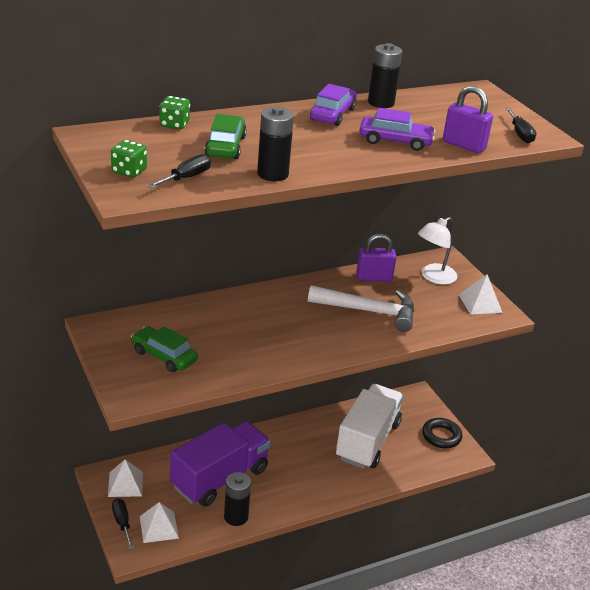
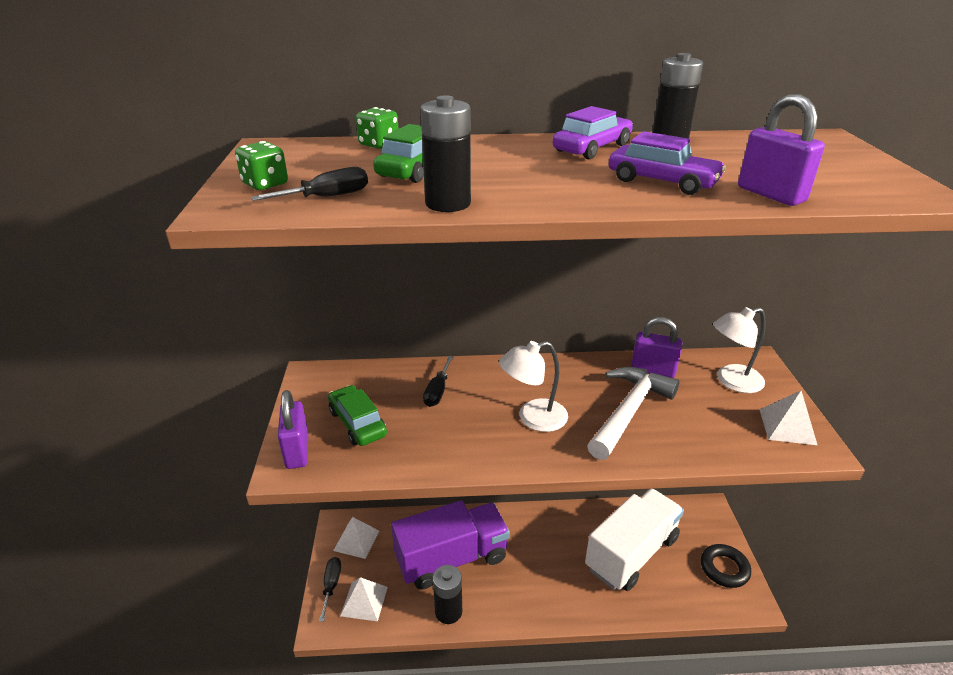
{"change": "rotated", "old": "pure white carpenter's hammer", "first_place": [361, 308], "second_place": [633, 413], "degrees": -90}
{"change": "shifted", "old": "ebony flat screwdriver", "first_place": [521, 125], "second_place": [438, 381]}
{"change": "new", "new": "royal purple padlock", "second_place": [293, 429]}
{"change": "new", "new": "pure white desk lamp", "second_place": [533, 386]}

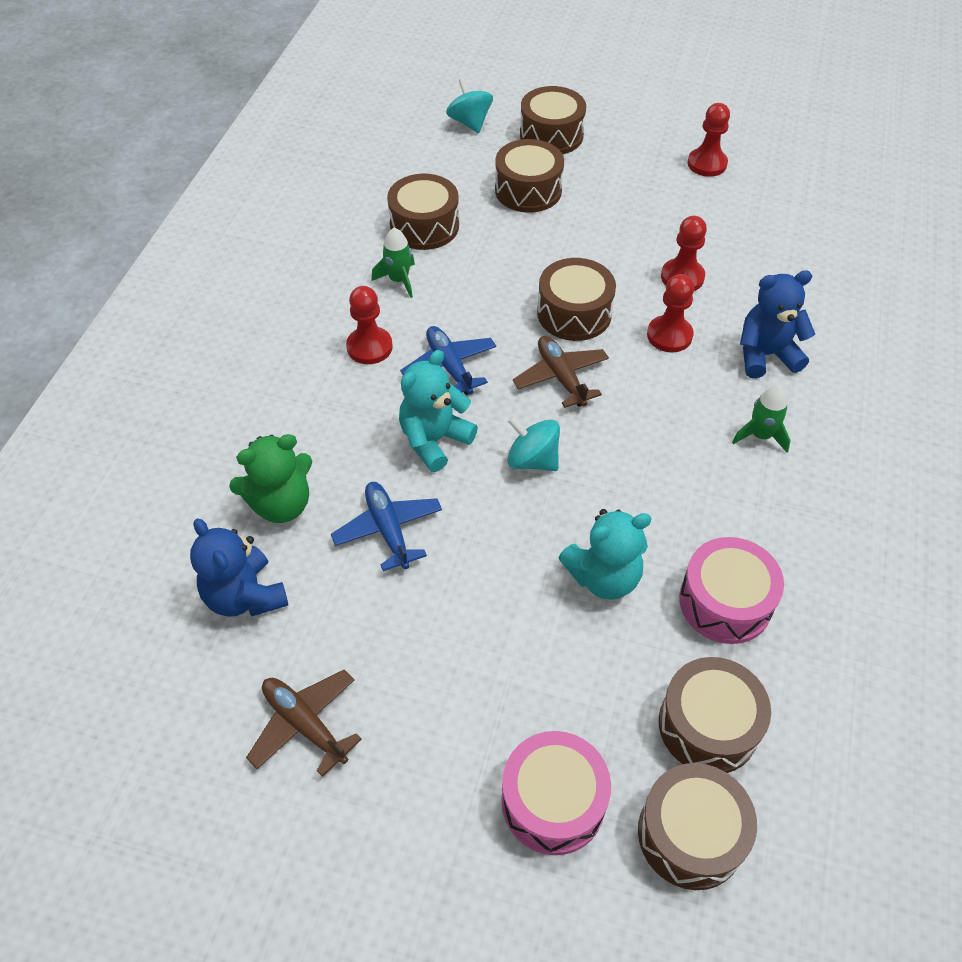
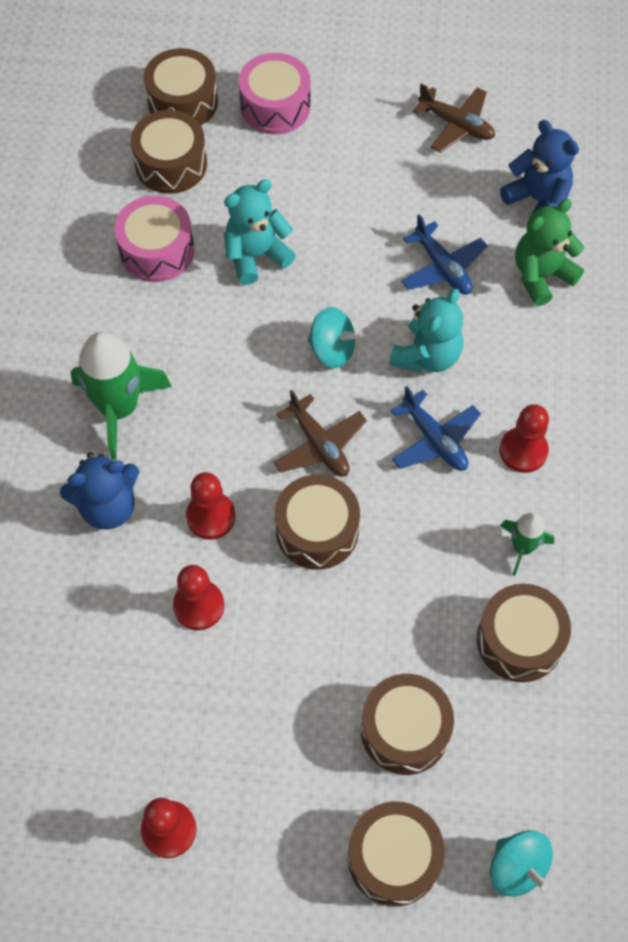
{"change": "scaled", "old": "emerald rocket", "first_place": [761, 419], "second_place": [121, 396], "factor": 1.89}

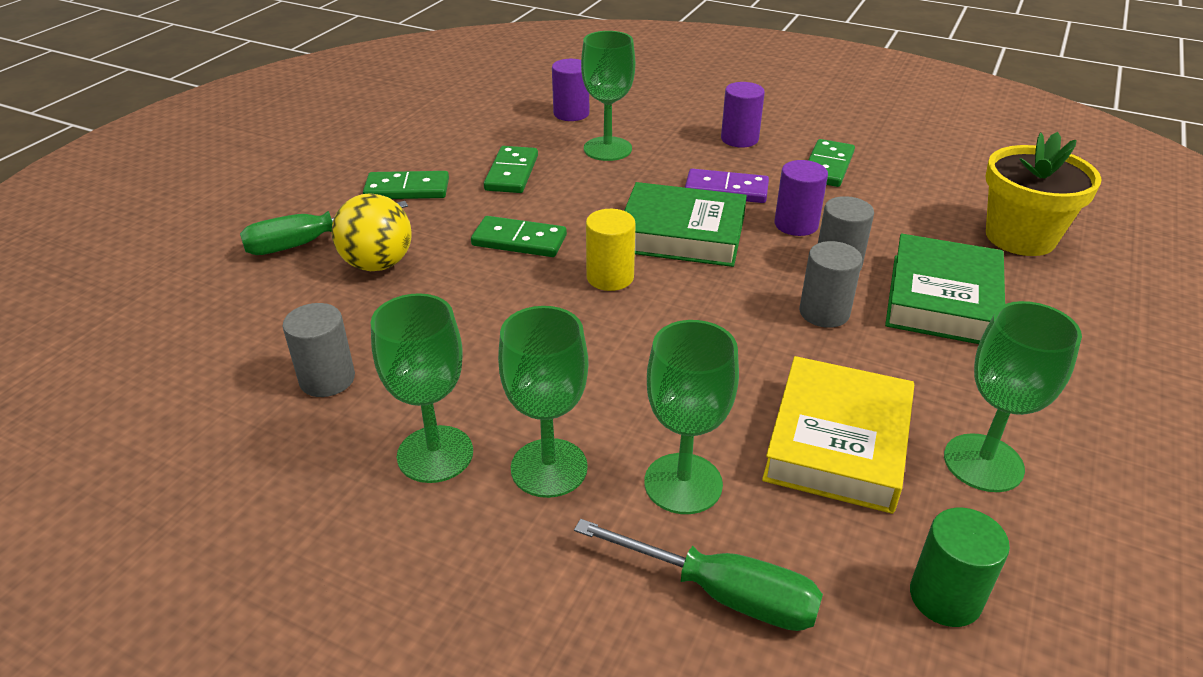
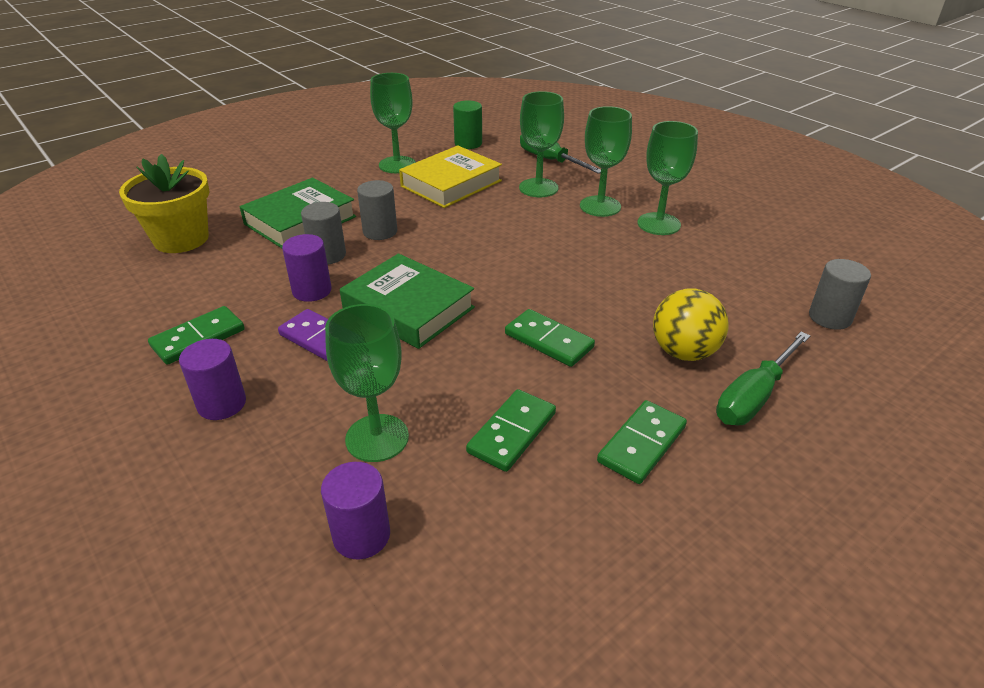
{"change": "rotated", "old": "emerald flat screwdriver", "first_place": [324, 228], "second_place": [763, 378], "degrees": 135}
{"change": "shifted", "old": "ash-grey cylinder", "first_place": [318, 350], "second_place": [840, 294]}
{"change": "rotated", "old": "emerald domino tile", "first_place": [406, 185], "second_place": [642, 442], "degrees": -75}
{"change": "gone", "old": "bright yellow cylinder", "first_place": [611, 250]}

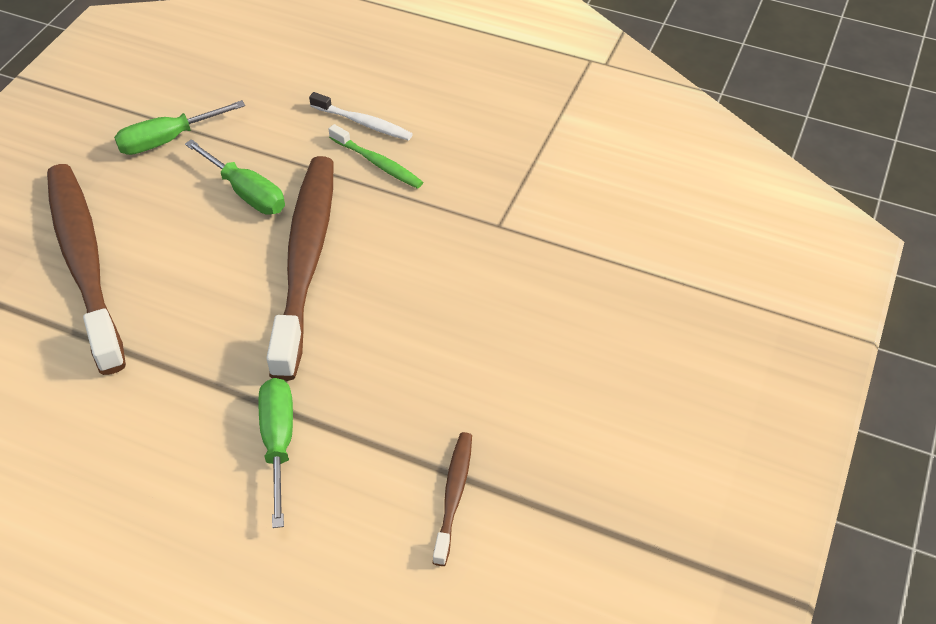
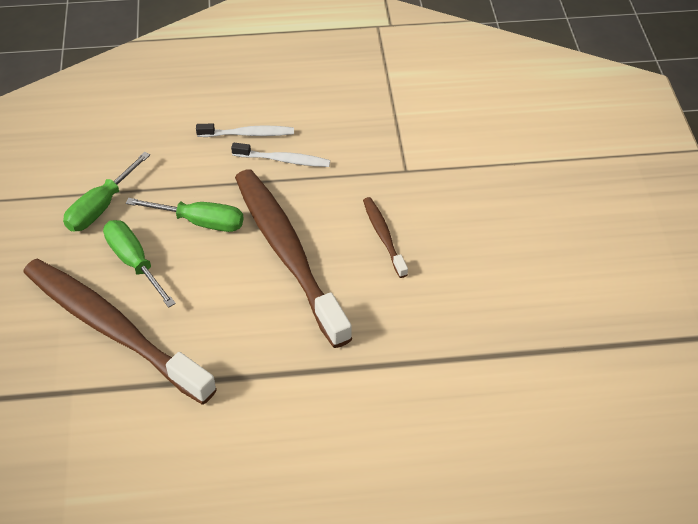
{"change": "shifted", "old": "emerald flat screwdriver", "first_place": [276, 453], "second_place": [139, 264]}
{"change": "repainted", "old": "emerald toothbrush", "new": "pure white toothbrush", "first_place": [376, 156], "second_place": [280, 155]}
{"change": "shifted", "old": "brown toothbrush", "first_place": [452, 499], "second_place": [385, 237]}

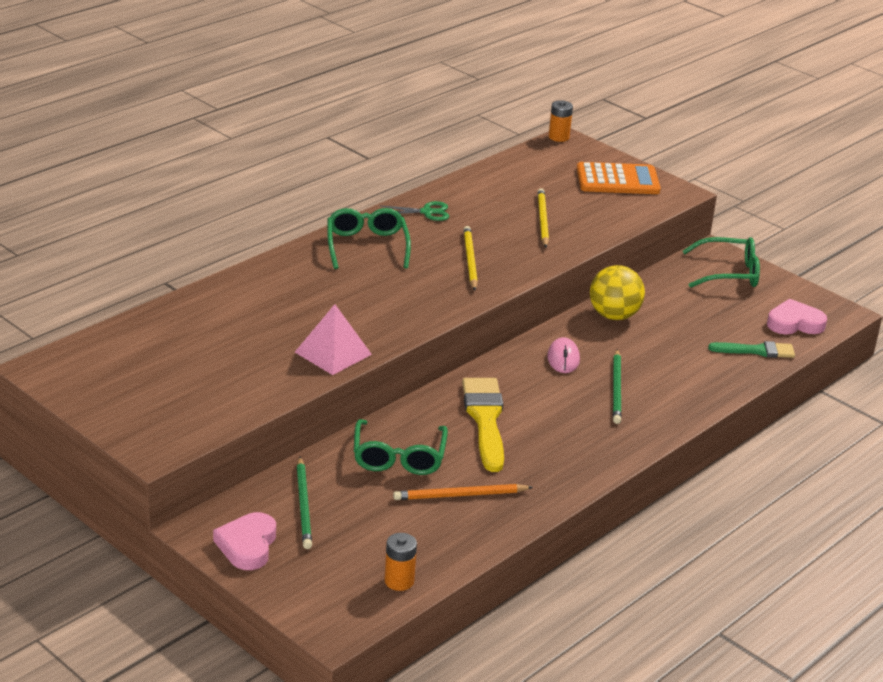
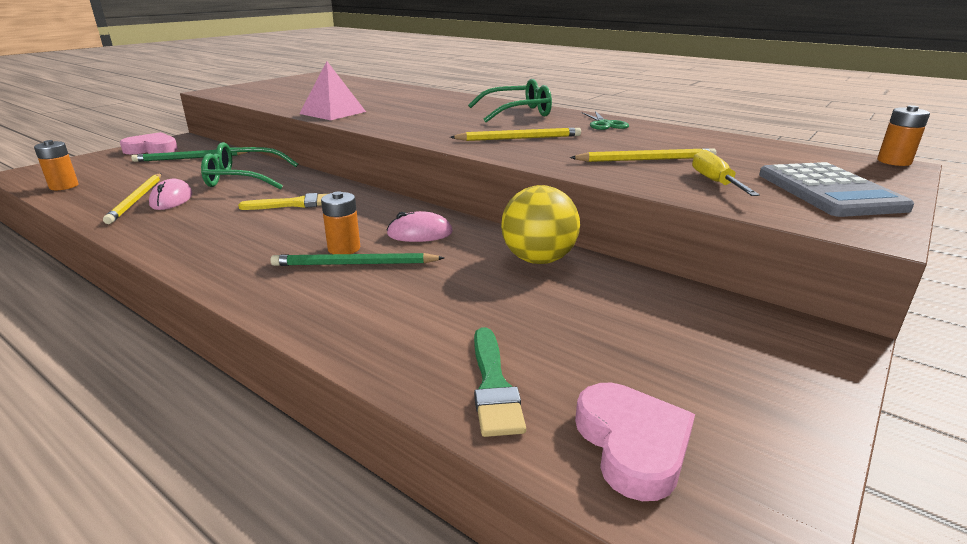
{"change": "swapped", "old": "orange lead pencil", "new": "rosy mouse", "first_place": [463, 492], "second_place": [170, 194]}
{"change": "scaled", "old": "bright yellow paintbrush", "first_place": [483, 425], "second_place": [284, 201], "factor": 0.62}
{"change": "repainted", "old": "orange adding machine", "new": "ash-grey adding machine", "first_place": [619, 178], "second_place": [836, 189]}
{"change": "gone", "old": "emerald glasses", "first_place": [721, 262]}
{"change": "new", "new": "bright yellow lead pencil", "second_place": [132, 198]}
{"change": "new", "new": "orange battery", "second_place": [340, 222]}
{"change": "new", "new": "bright yellow flat screwdriver", "second_place": [726, 173]}

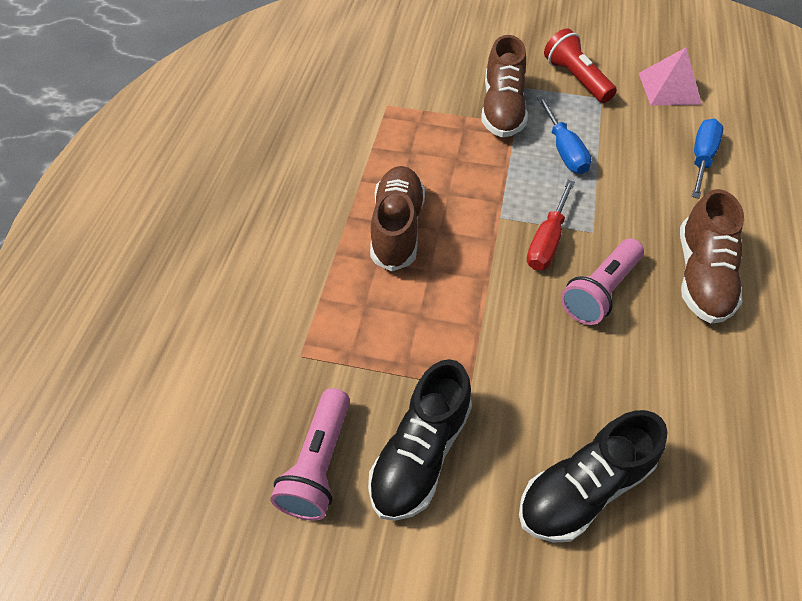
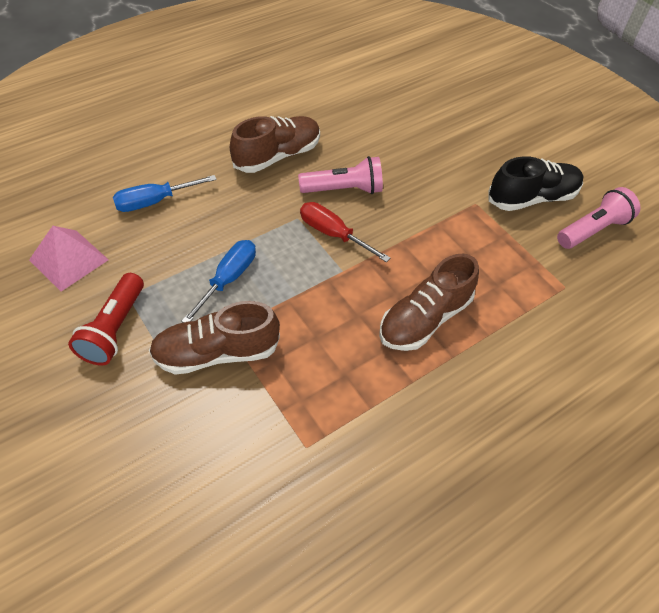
{"change": "rotated", "old": "brown shoe", "first_place": [504, 86], "second_place": [214, 338], "degrees": -150}
{"change": "gone", "old": "ebony shoe", "first_place": [593, 476]}
{"change": "rotated", "old": "scarlet flat screwdriver", "first_place": [551, 225], "second_place": [345, 232], "degrees": -120}

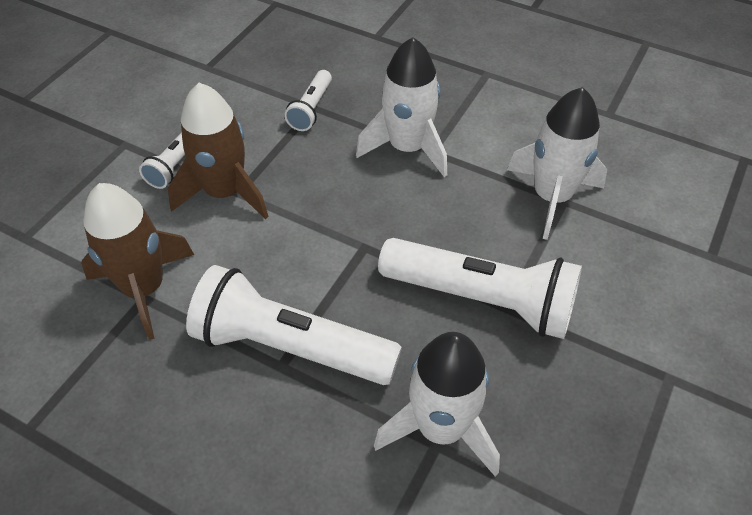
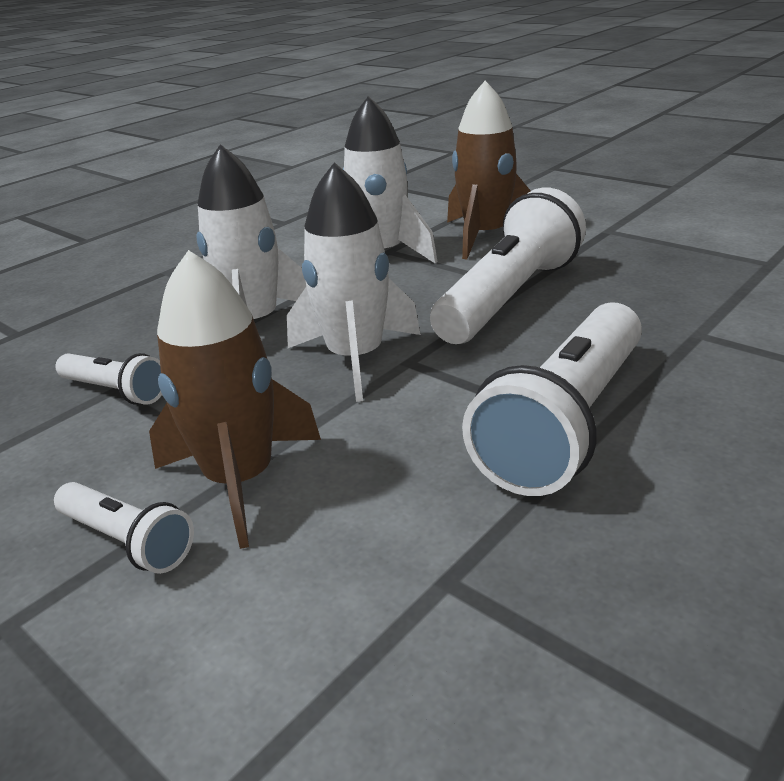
{"change": "shifted", "old": "brown rocket", "first_place": [137, 261], "second_place": [489, 170]}
{"change": "shifted", "old": "pure white rocket", "first_place": [437, 404], "second_place": [354, 282]}

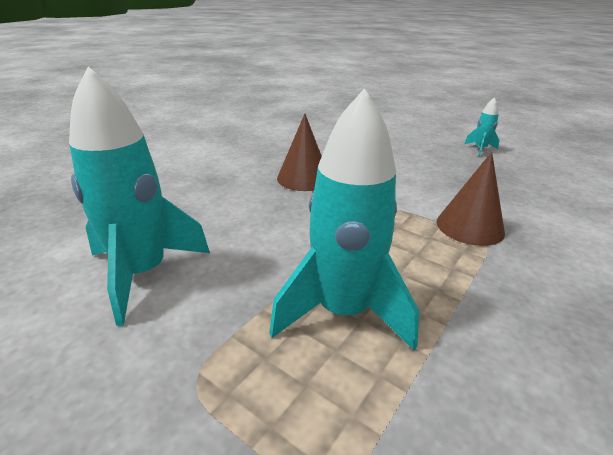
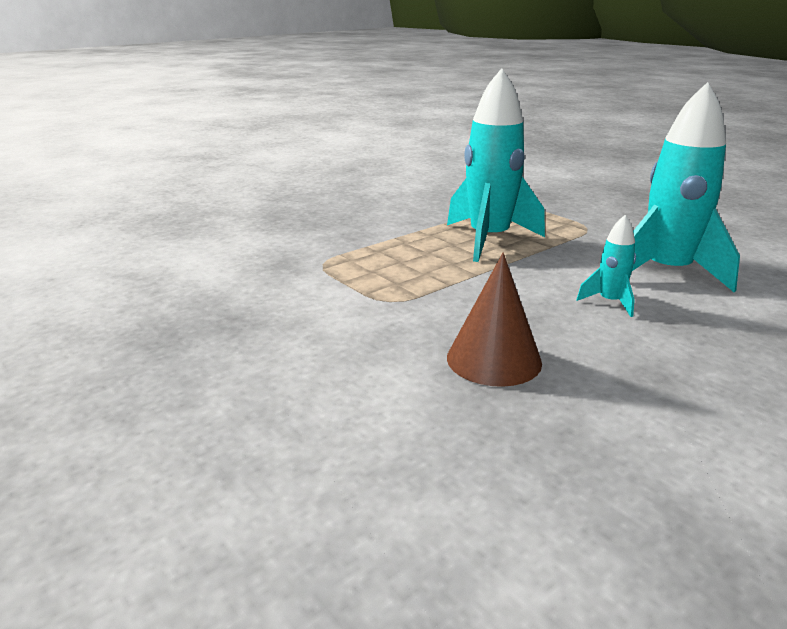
{"change": "gone", "old": "brown cone shape", "first_place": [470, 199]}
{"change": "shifted", "old": "aqua rocket", "first_place": [482, 126], "second_place": [606, 266]}

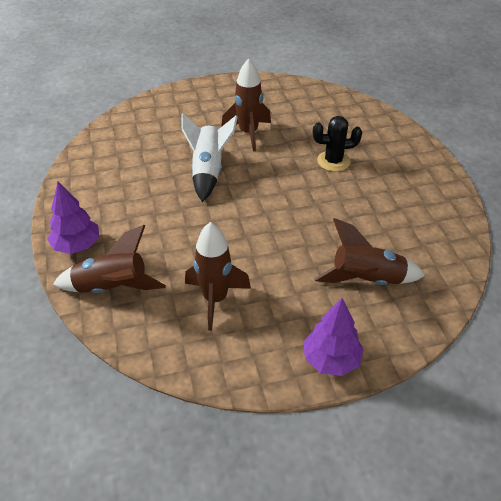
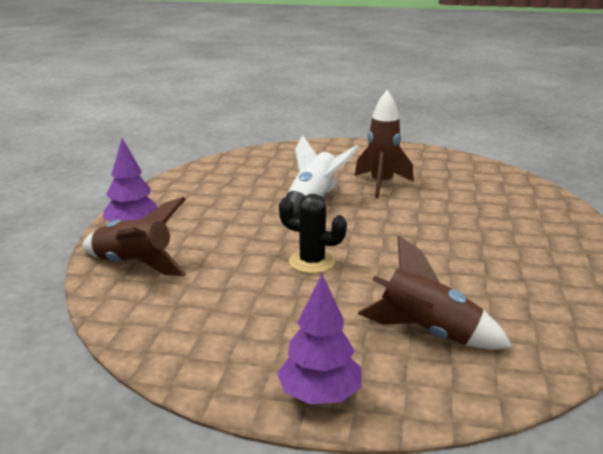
{"change": "gone", "old": "brown rocket", "first_place": [218, 276]}
{"change": "shifted", "old": "ebony prickly plant", "first_place": [337, 144], "second_place": [313, 234]}

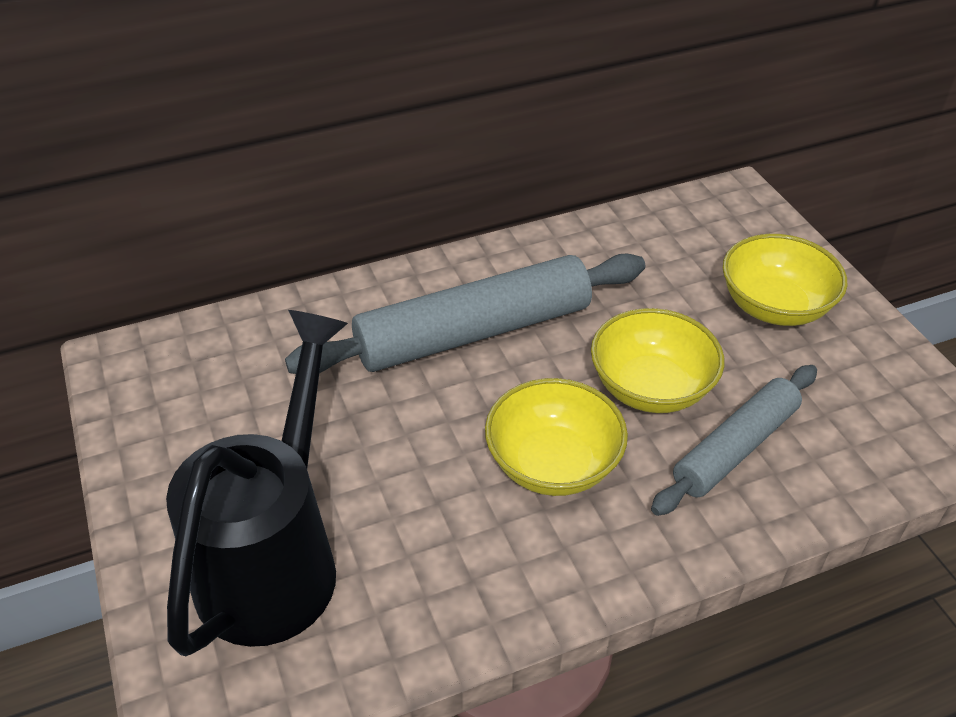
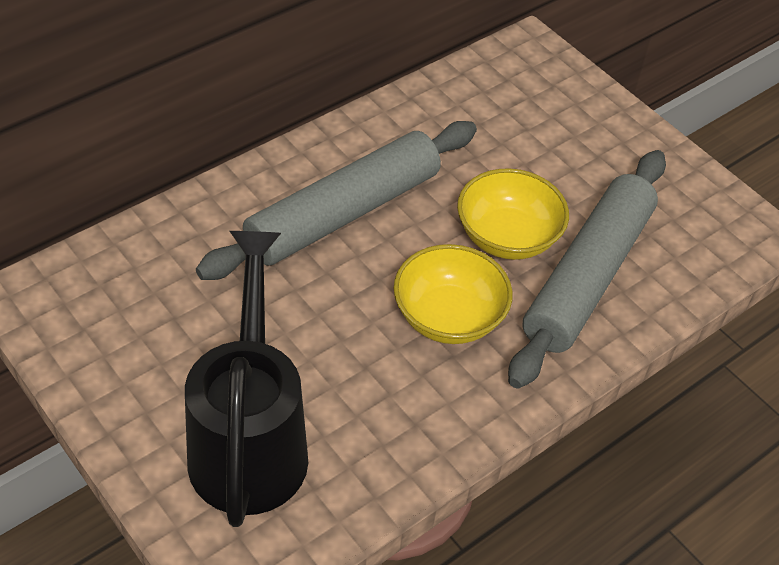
{"change": "scaled", "old": "ash-grey pastry roller", "first_place": [734, 440], "second_place": [587, 269], "factor": 1.61}
{"change": "gone", "old": "bright yellow deep dish", "first_place": [785, 280]}

